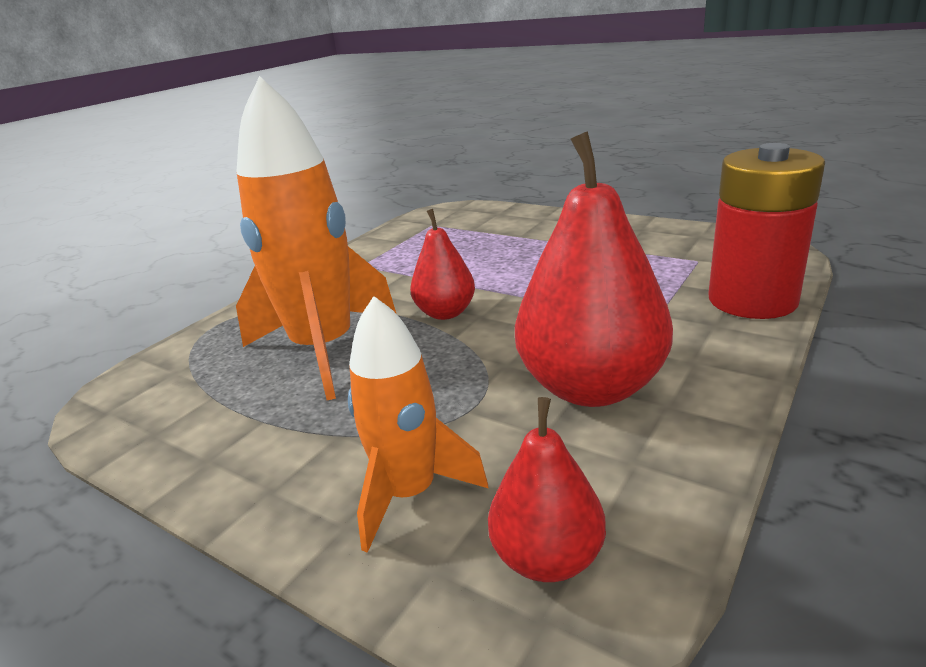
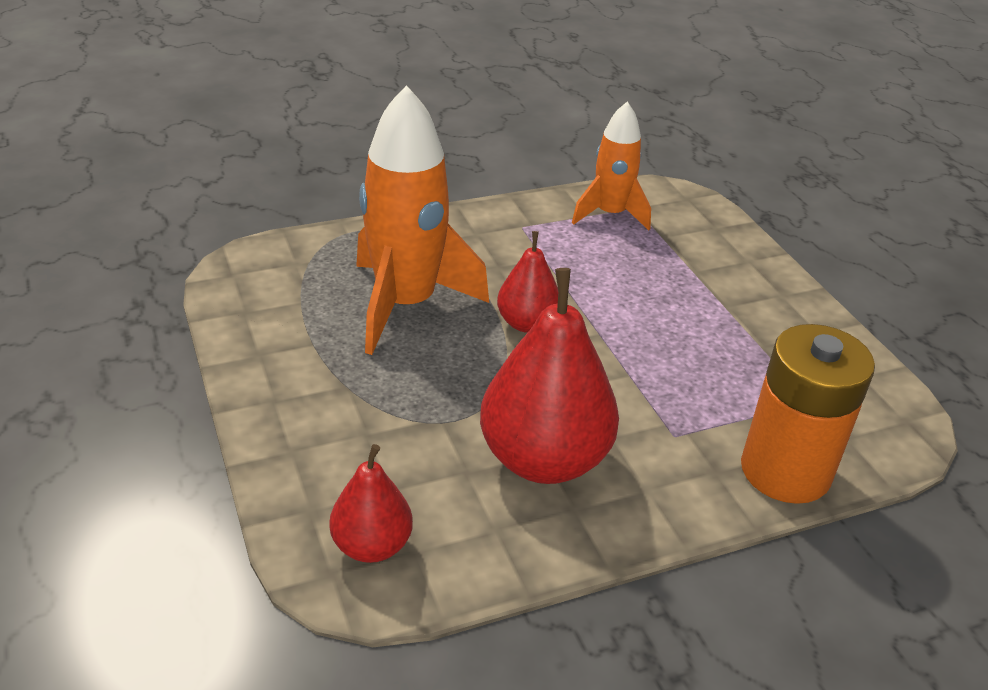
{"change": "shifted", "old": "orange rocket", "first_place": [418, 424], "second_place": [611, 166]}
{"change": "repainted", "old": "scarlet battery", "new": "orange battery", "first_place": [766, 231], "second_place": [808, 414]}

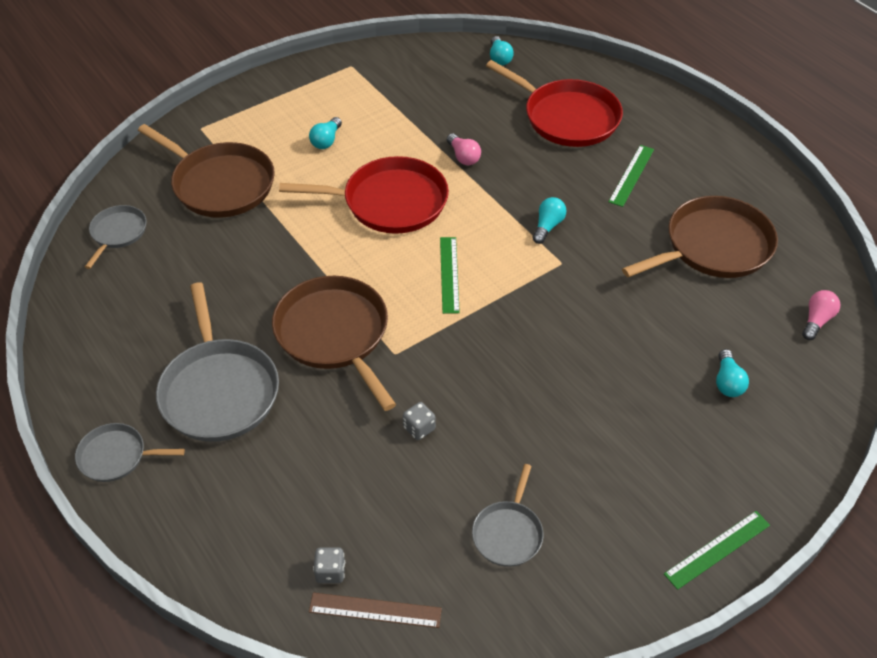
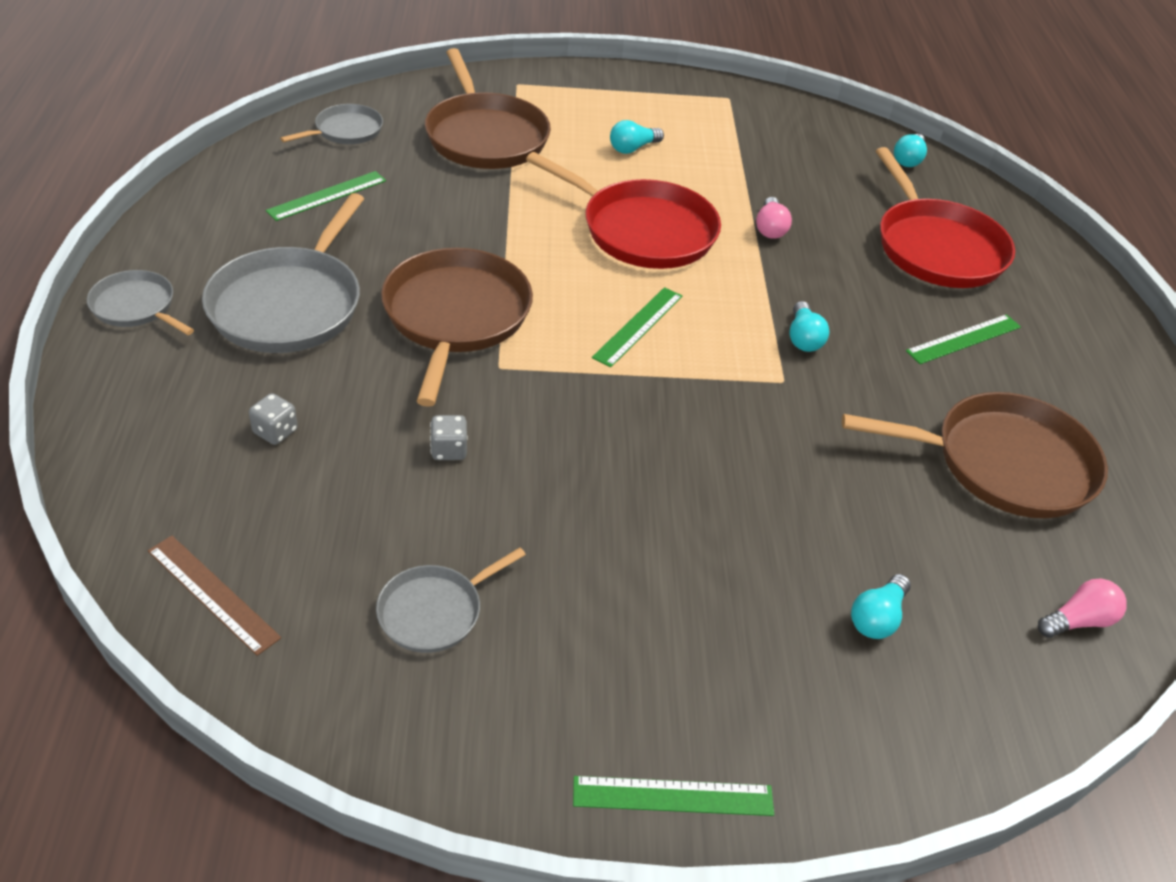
{"change": "shifted", "old": "ash-grey die", "first_place": [329, 565], "second_place": [273, 419]}
{"change": "rotated", "old": "aqua lightbulb", "first_place": [550, 220], "second_place": [809, 326], "degrees": 120}
{"change": "new", "new": "emerald ruler", "second_place": [326, 196]}

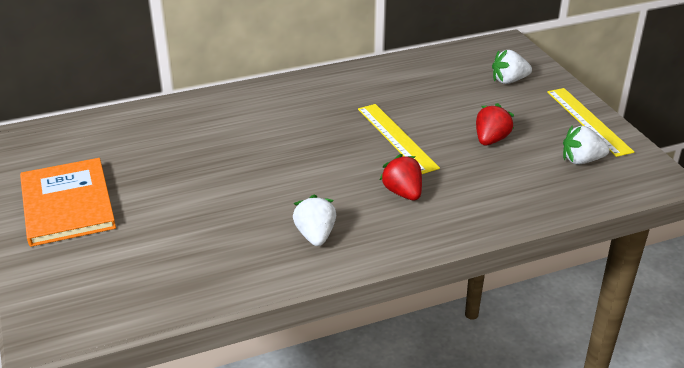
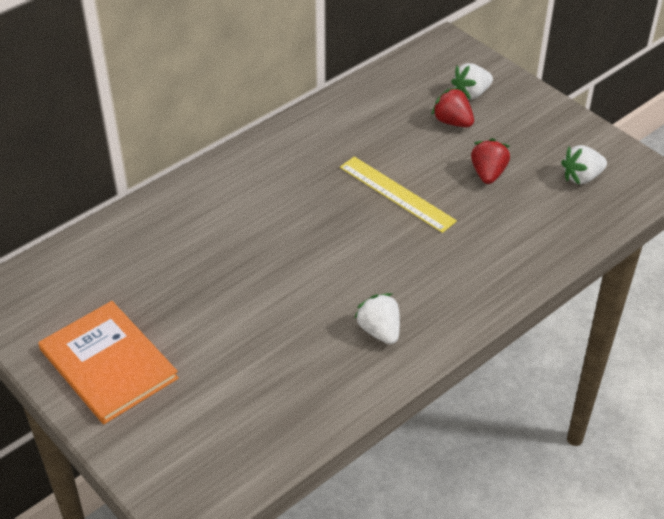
{"change": "shifted", "old": "scarlet berry", "first_place": [401, 177], "second_place": [452, 107]}
{"change": "gone", "old": "bright yellow ruler", "first_place": [590, 122]}

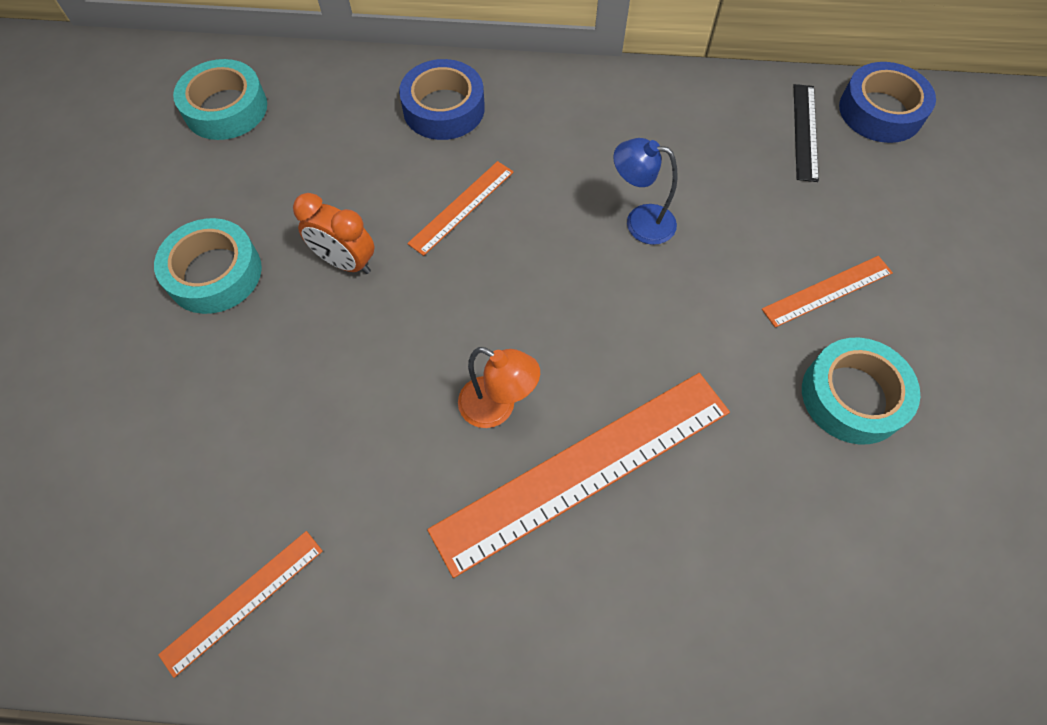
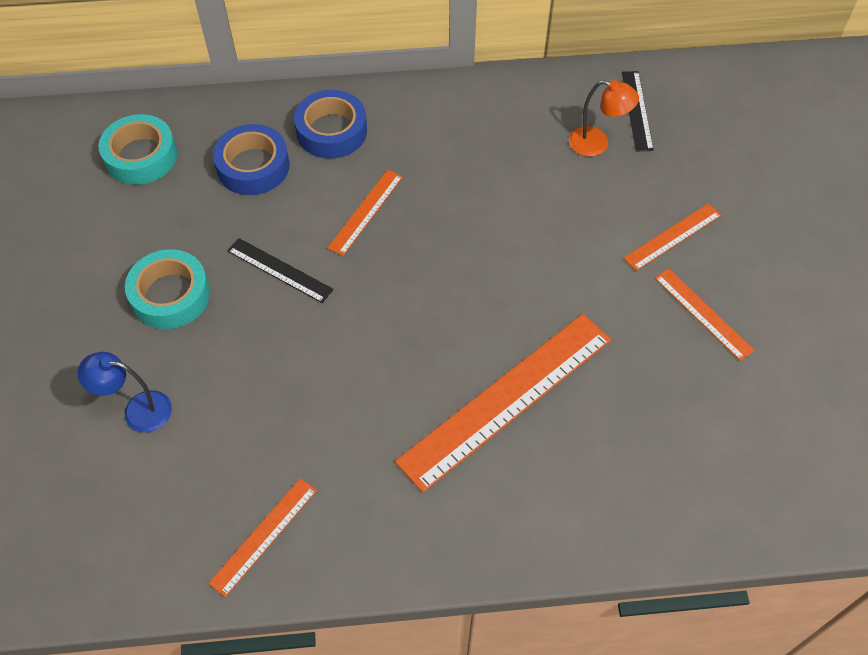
{"change": "swapped", "old": "orange clock", "new": "ebony ruler", "first_place": [334, 233], "second_place": [280, 270]}
{"change": "shifted", "old": "orange desk lamp", "first_place": [499, 387], "second_place": [604, 118]}
{"change": "shifted", "old": "cobalt desk lamp", "first_place": [645, 191], "second_place": [125, 392]}
{"change": "swapped", "old": "aqua tape", "new": "orange ruler", "first_place": [861, 391], "second_place": [705, 314]}
{"change": "shifted", "old": "cobalt tape", "first_place": [887, 102], "second_place": [251, 159]}

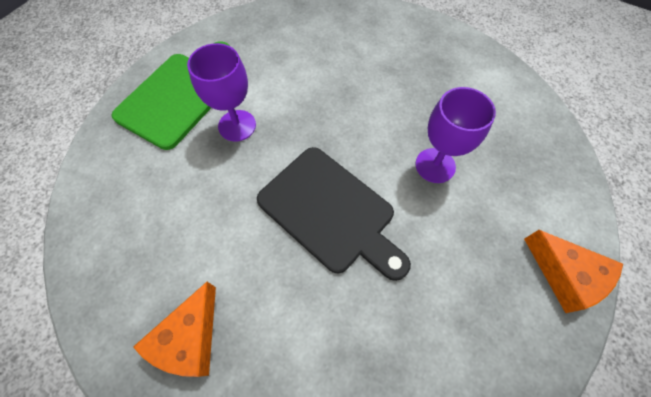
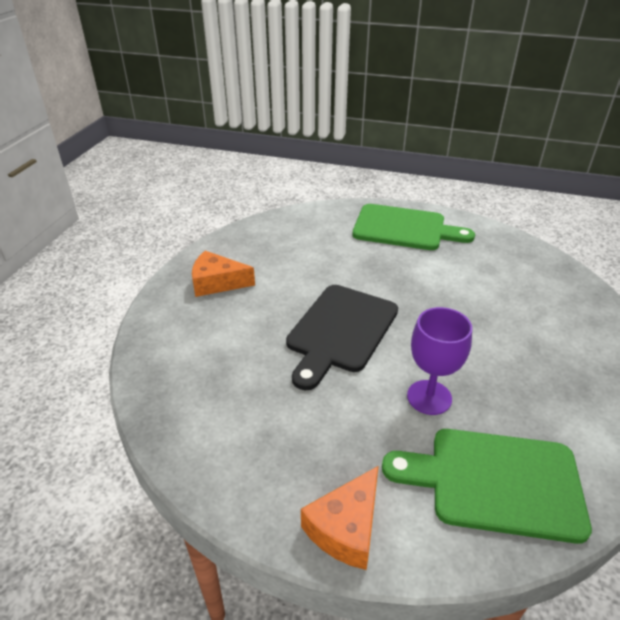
{"change": "gone", "old": "royal purple goblet", "first_place": [221, 92]}
{"change": "new", "new": "emerald chopping board", "second_place": [487, 486]}

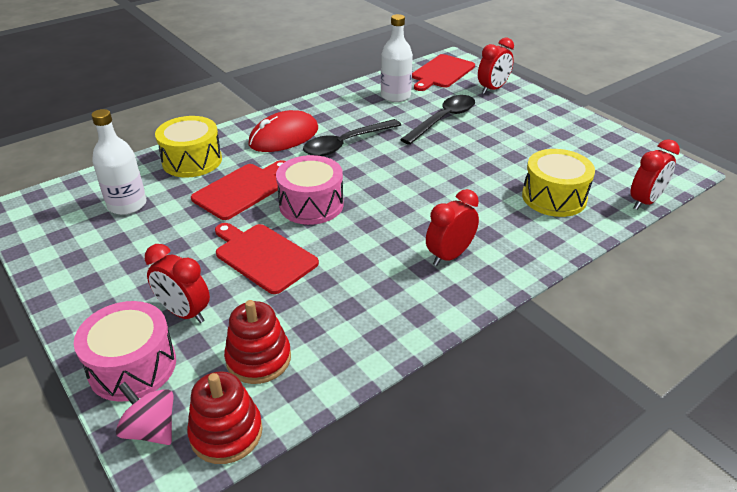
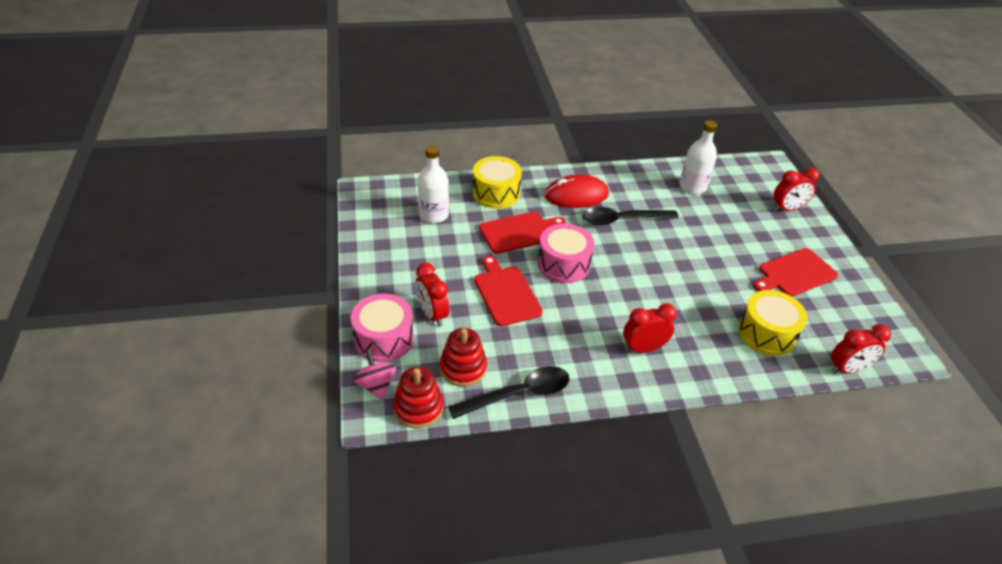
{"change": "shifted", "old": "ebony tablespoon", "first_place": [437, 120], "second_place": [509, 392]}
{"change": "shifted", "old": "scarlet chopping board", "first_place": [443, 72], "second_place": [795, 272]}

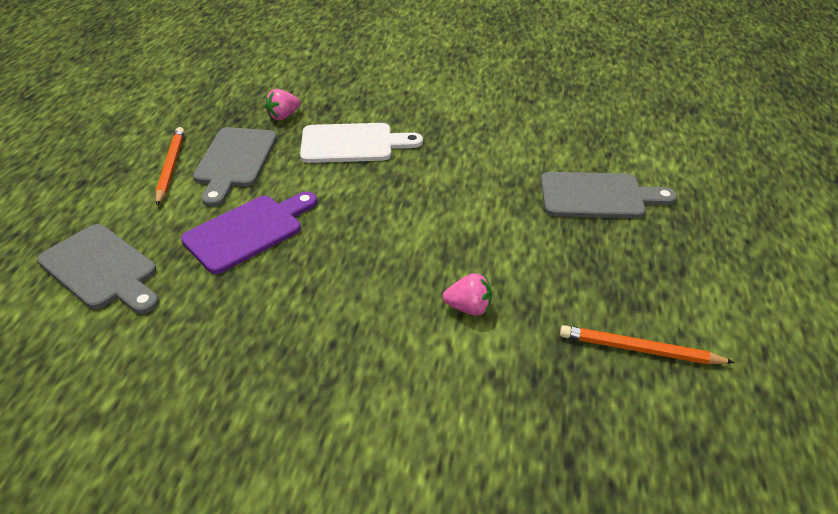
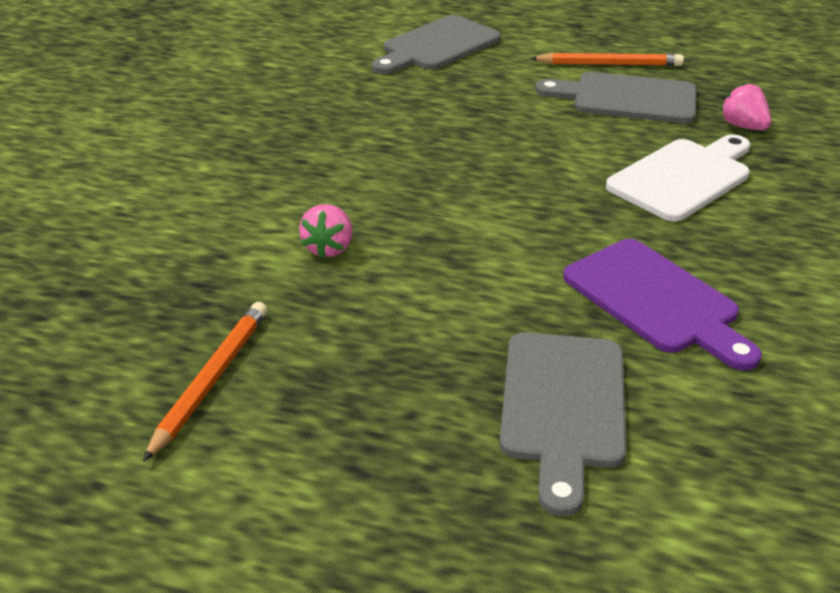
{"change": "shifted", "old": "royal purple chopping board", "first_place": [249, 233], "second_place": [662, 304]}
{"change": "rotated", "old": "pure white chopping board", "first_place": [361, 143], "second_place": [678, 178], "degrees": -135}

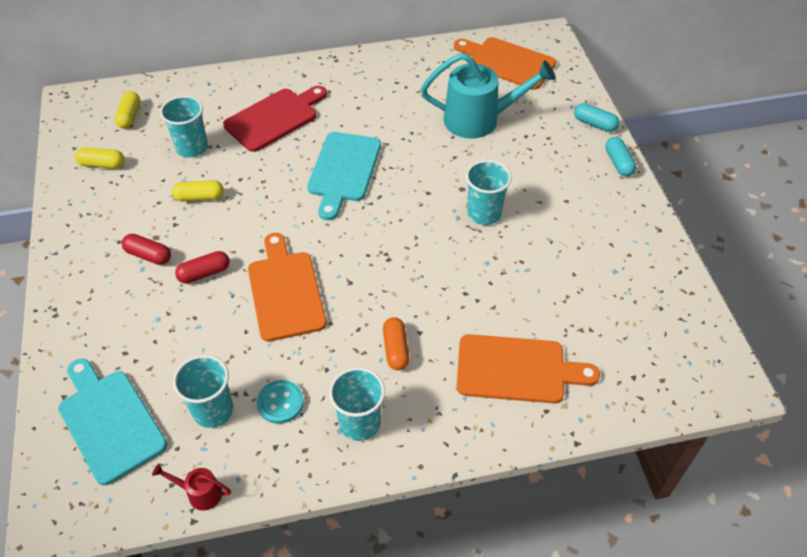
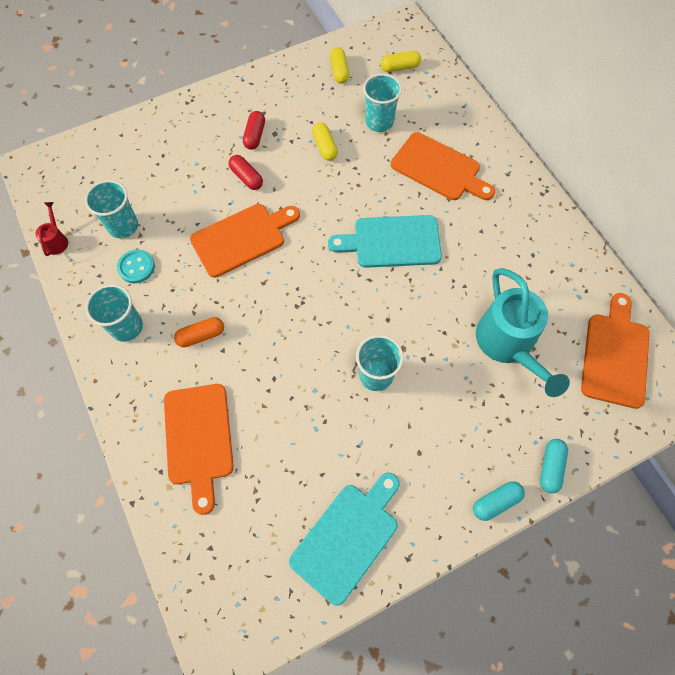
{"change": "shifted", "old": "aqua chopping board", "first_place": [112, 422], "second_place": [344, 539]}
{"change": "repainted", "old": "scarlet chopping board", "new": "orange chopping board", "first_place": [275, 119], "second_place": [443, 166]}

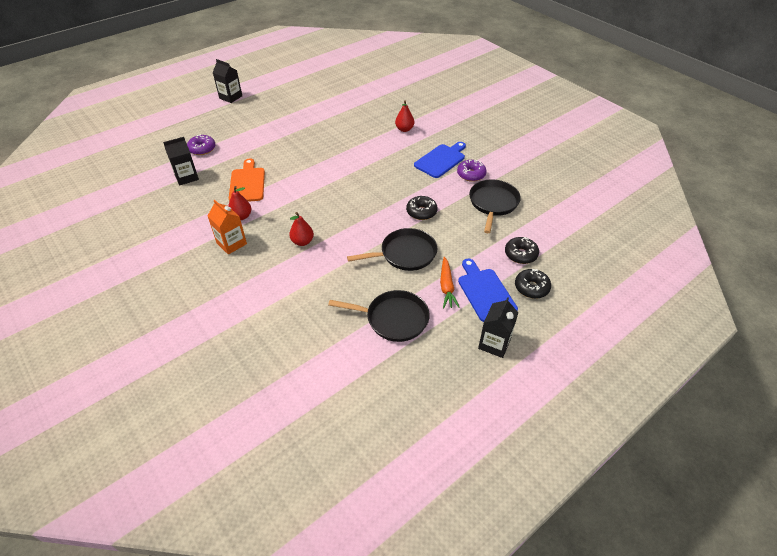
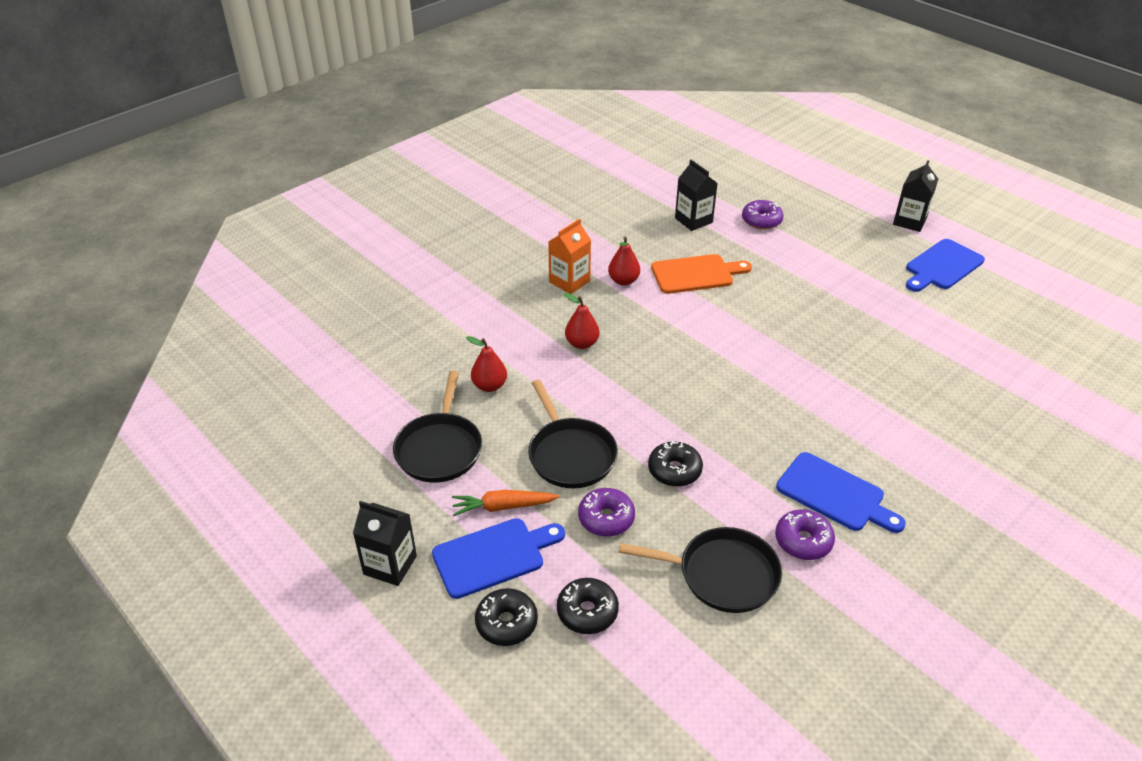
{"change": "shifted", "old": "scarlet pear", "first_place": [404, 116], "second_place": [486, 364]}
{"change": "new", "new": "royal purple glazed donut", "second_place": [606, 512]}
{"change": "new", "new": "cobalt chopping board", "second_place": [945, 265]}

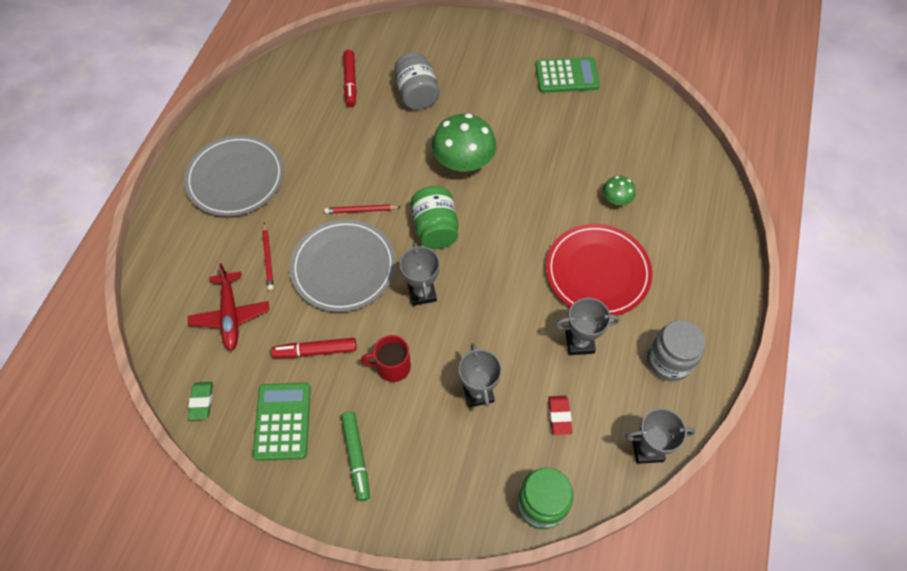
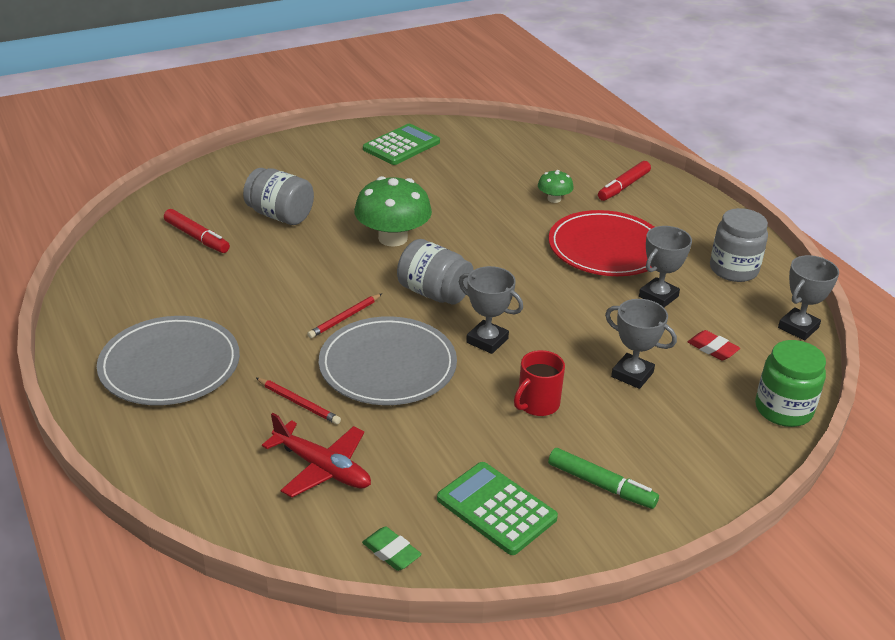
{"change": "shifted", "old": "scarlet marker", "first_place": [313, 348], "second_place": [624, 181]}
{"change": "repainted", "old": "emerald jam jar", "new": "ash-grey jam jar", "first_place": [434, 217], "second_place": [435, 271]}

